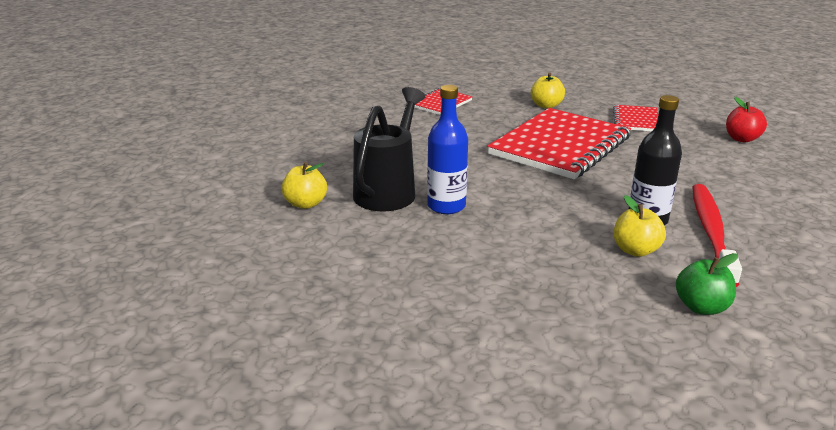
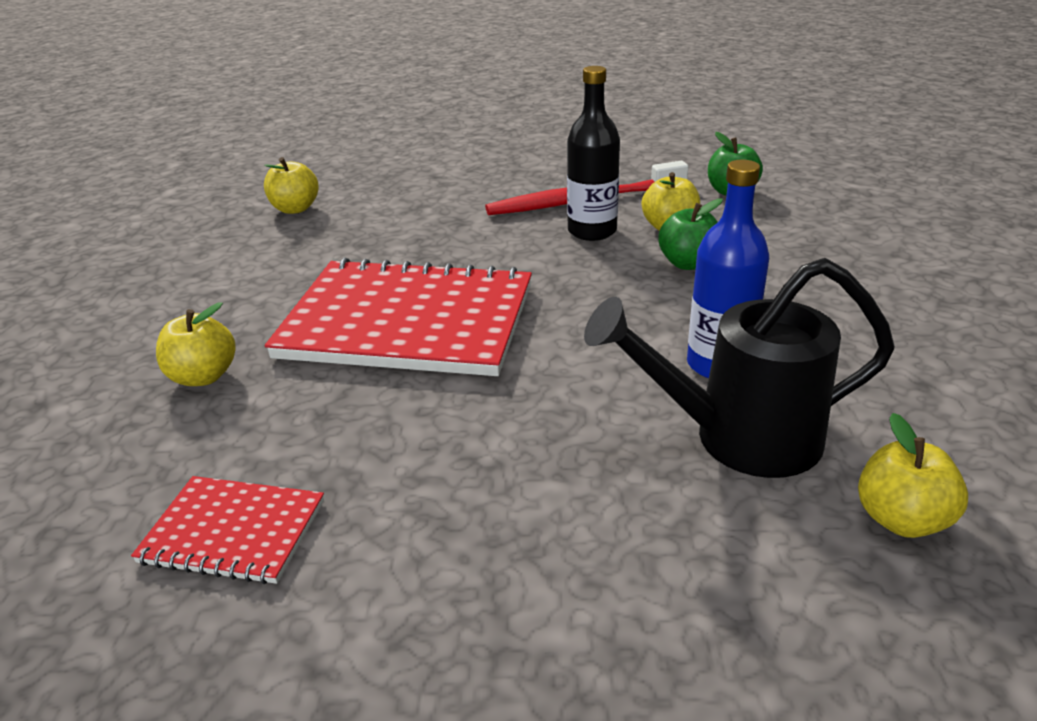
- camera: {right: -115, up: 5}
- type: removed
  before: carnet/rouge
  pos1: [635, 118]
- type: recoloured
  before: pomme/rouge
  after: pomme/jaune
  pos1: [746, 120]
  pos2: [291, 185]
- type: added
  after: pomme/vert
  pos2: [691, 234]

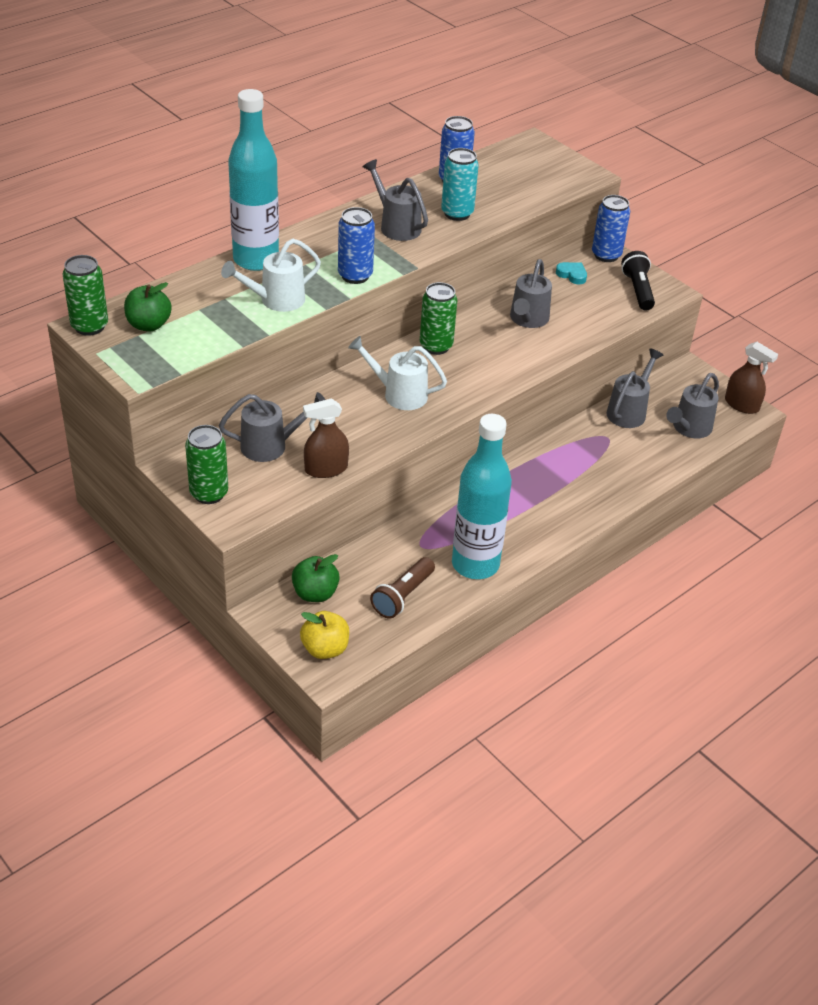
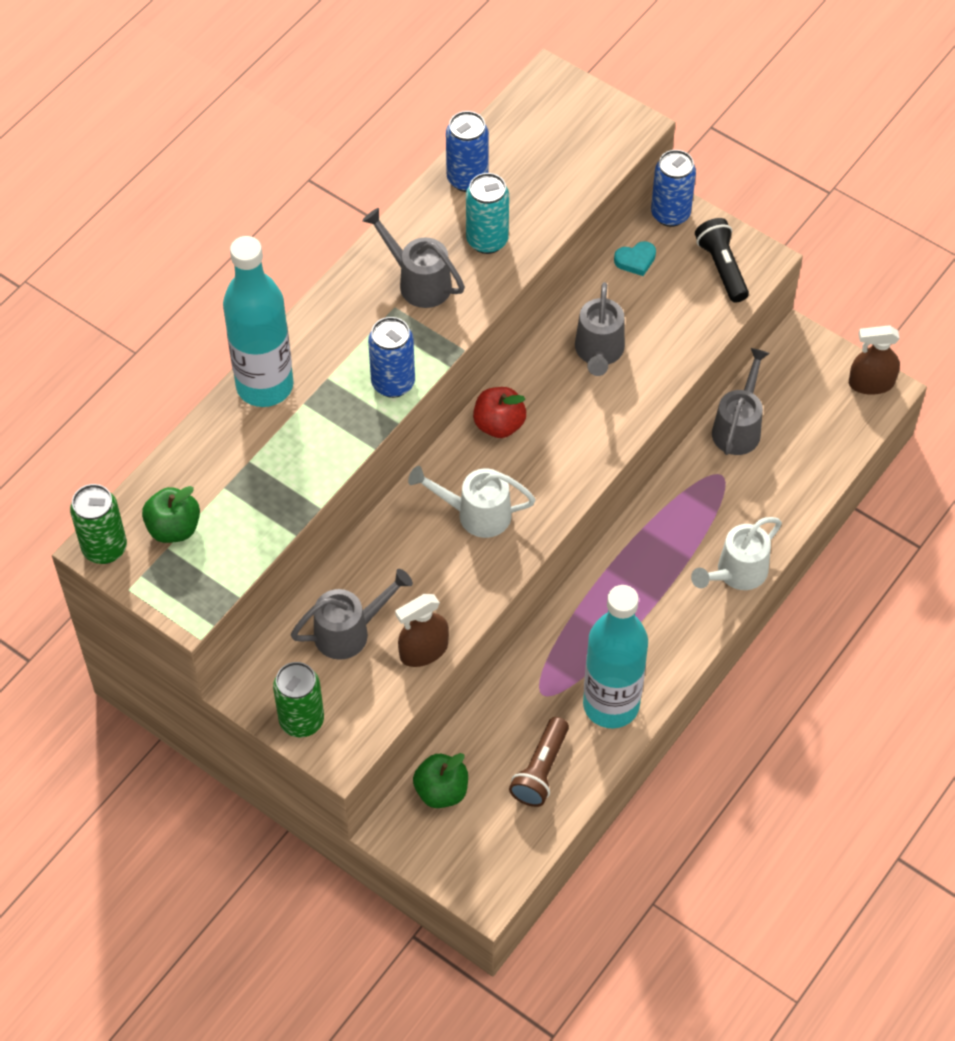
- camera: {right: -10, up: 15}
- type: moved
  before: arrosoir/blanc
  pos1: [271, 275]
  pos2: [736, 553]
- type: removed
  before: pomme/jaune
  pos1: [324, 635]
- type: replaced
  before: canette/vert
  after: pomme/rouge
  pos1: [438, 318]
  pos2: [499, 412]
- type: turned
  before: cœur/turquoise
  pos1: [571, 273]
  pos2: [635, 258]
  turn: 135
- type: removed
  before: arrosoir/gris
  pos1: [692, 405]
- type: turned
  before: vaporisateur/marron
  pos1: [751, 378]
  pos2: [874, 360]
  turn: 150

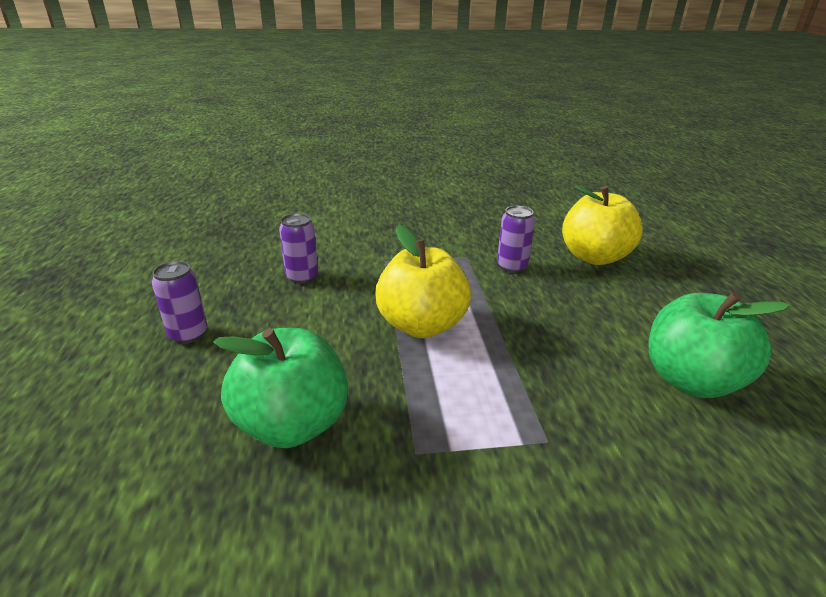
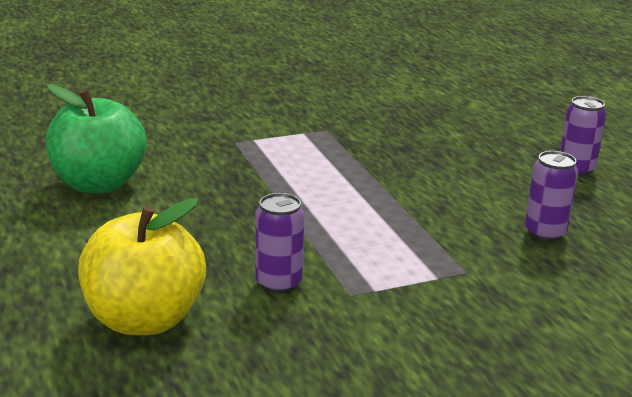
- camera: {right: 165, up: -5}
- type: removed
  before: pomme/vert
  pos1: [280, 388]
- type: removed
  before: pomme/jaune
  pos1: [423, 281]

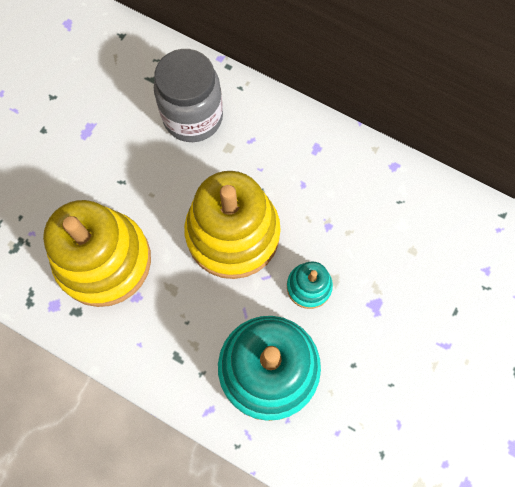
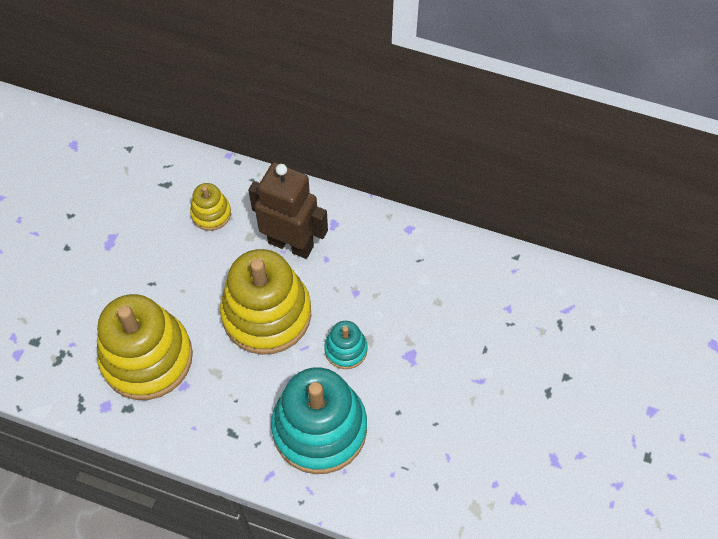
- camera: {right: -10, up: -10}
- type: replaced
  before: bocal/gris
  after: jouet à empiler/jaune
  pos1: [188, 95]
  pos2: [210, 207]
- type: added
  after: robot/marron
  pos2: [288, 210]

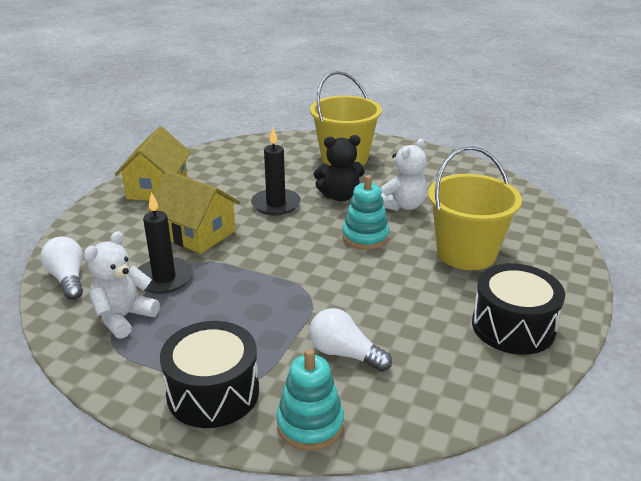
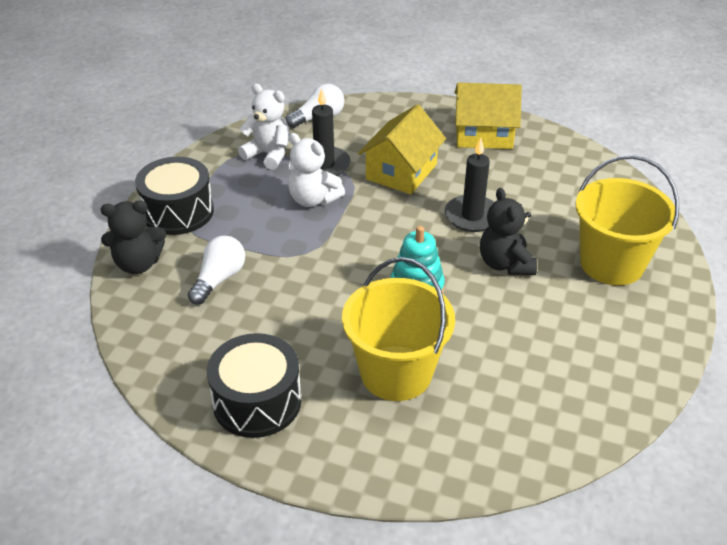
- camera: {right: 85, up: 10}
- type: replaced
  before: jouet à empiler/turquoise
  after: ours en peluche/noir
  pos1: [310, 400]
  pos2: [133, 237]
- type: moved
  before: ours en peluche/blanc
  pos1: [404, 175]
  pos2: [316, 170]

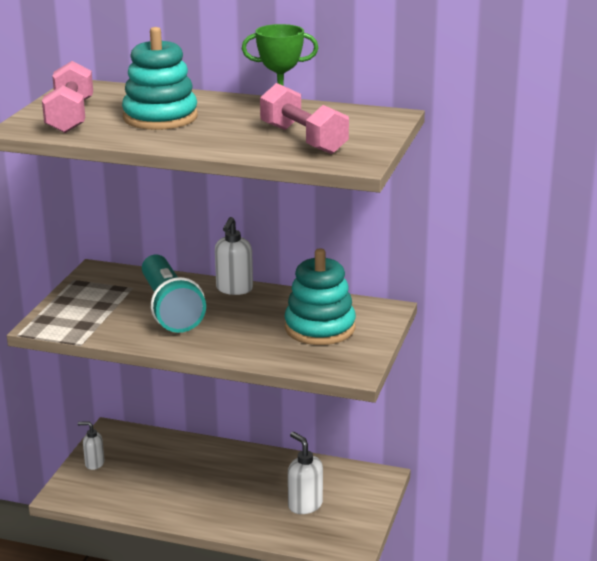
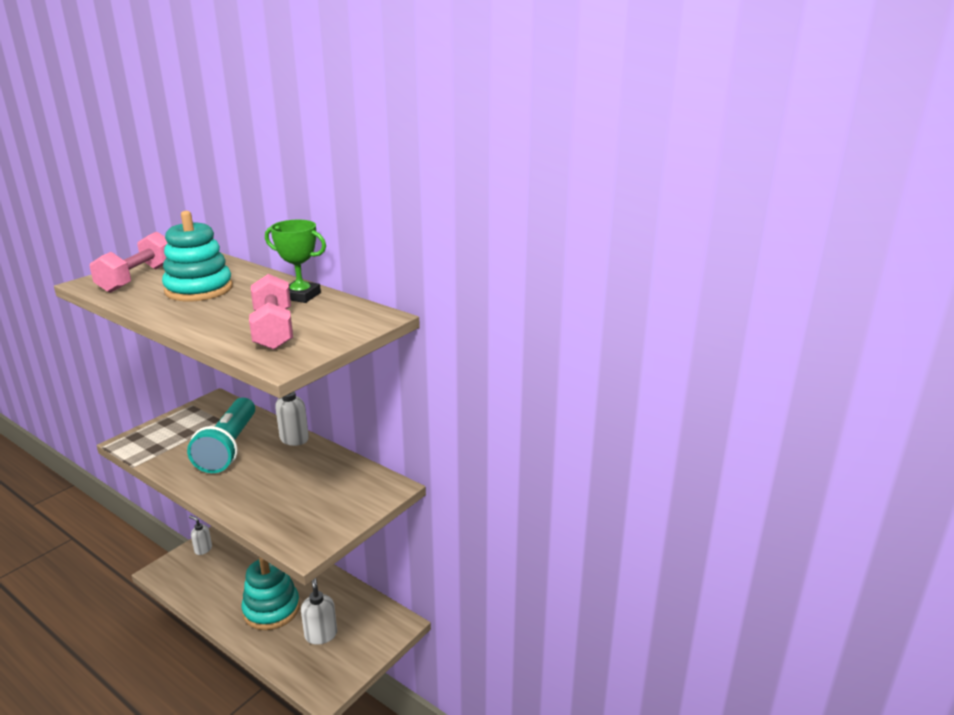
- camera: {right: 20, up: 0}
- type: moved
  before: jouet à empiler/turquoise
  pos1: [320, 296]
  pos2: [271, 593]

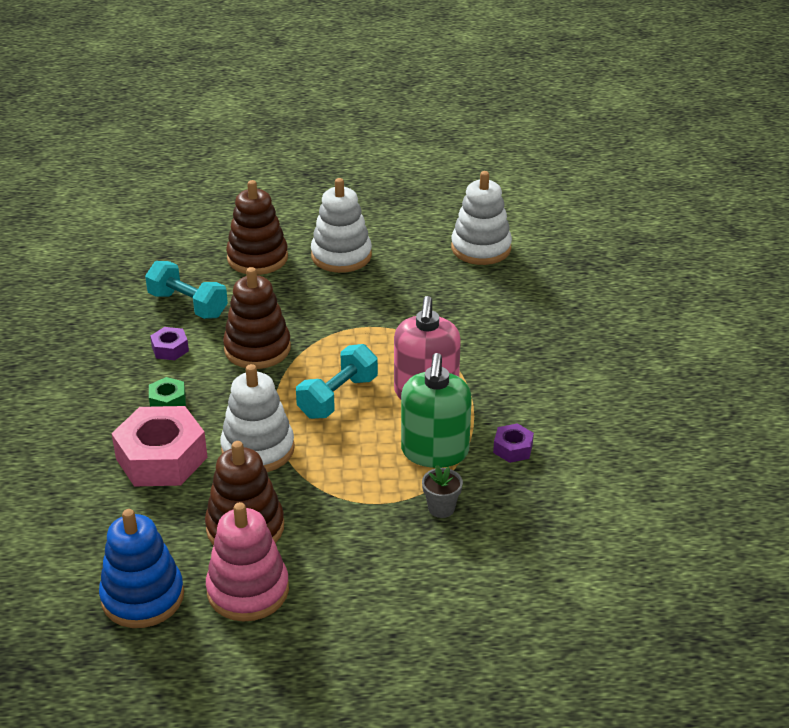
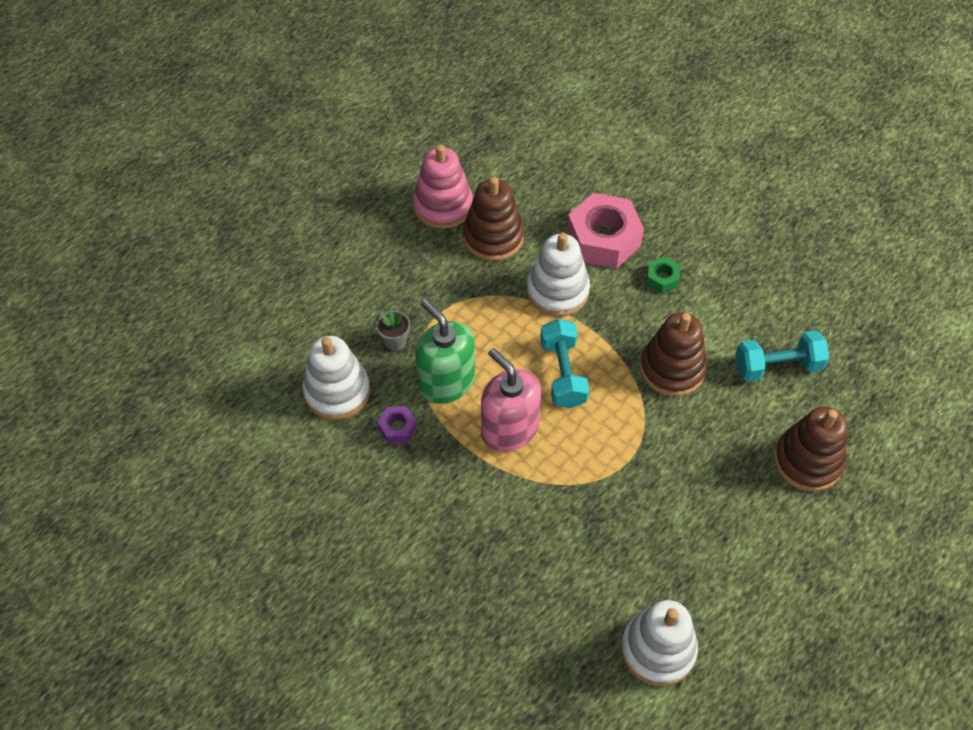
- camera: {right: 135, up: 20}
- type: removed
  before: jouet à empiler/bleu
  pos1: [141, 568]
- type: removed
  before: écrou/violet
  pos1: [169, 343]
- type: moved
  before: jouet à empiler/blanc
  pos1: [341, 225]
  pos2: [336, 378]

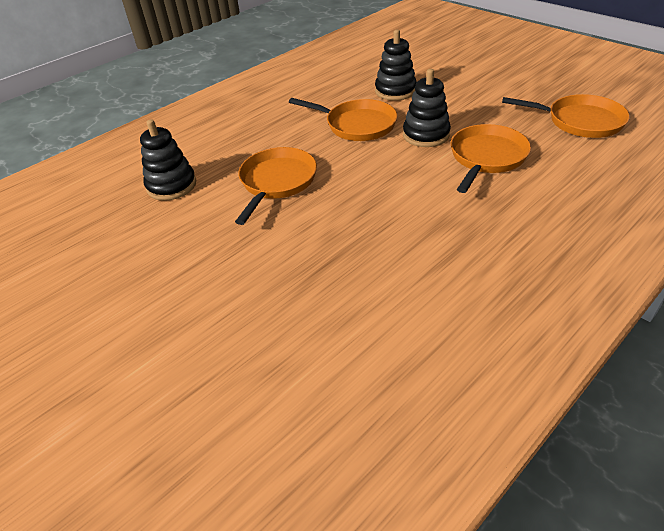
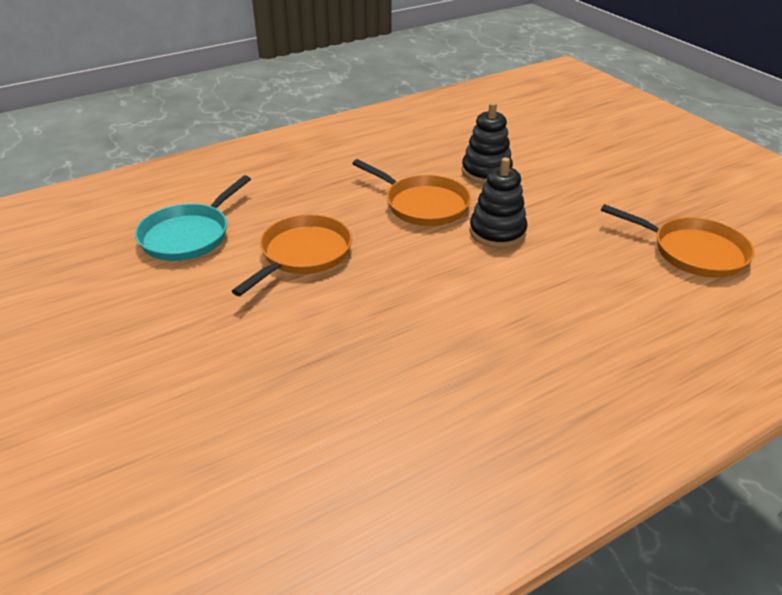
- camera: {right: 10, up: -5}
- type: replaced
  before: jouet à empiler/noir
  after: poêle/turquoise
  pos1: [168, 160]
  pos2: [193, 218]
- type: removed
  before: poêle/orange
  pos1: [491, 158]

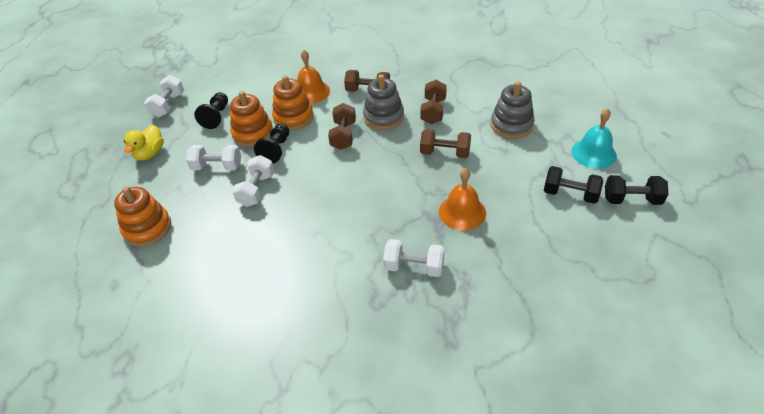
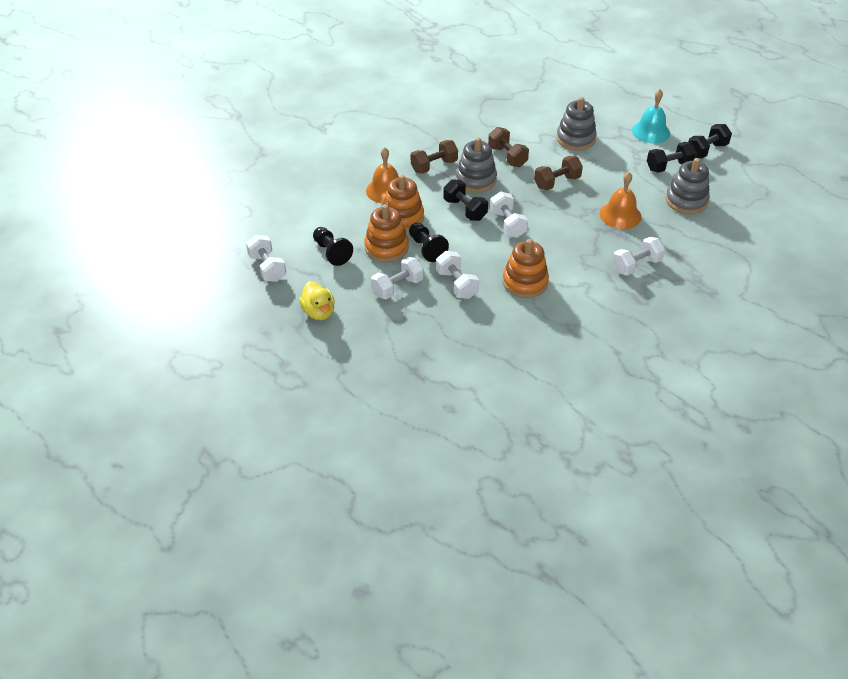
- camera: {right: -45, up: 0}
- type: moved
  before: jouet à empiler/orange
  pos1: [142, 216]
  pos2: [525, 268]
- type: recoloured
  before: haltère/marron
  after: haltère/noir
  pos1: [342, 126]
  pos2: [465, 200]
- type: added
  after: haltère/blanc
  pos2: [509, 215]
- type: added
  after: jouet à empiler/gris
  pos2: [687, 186]

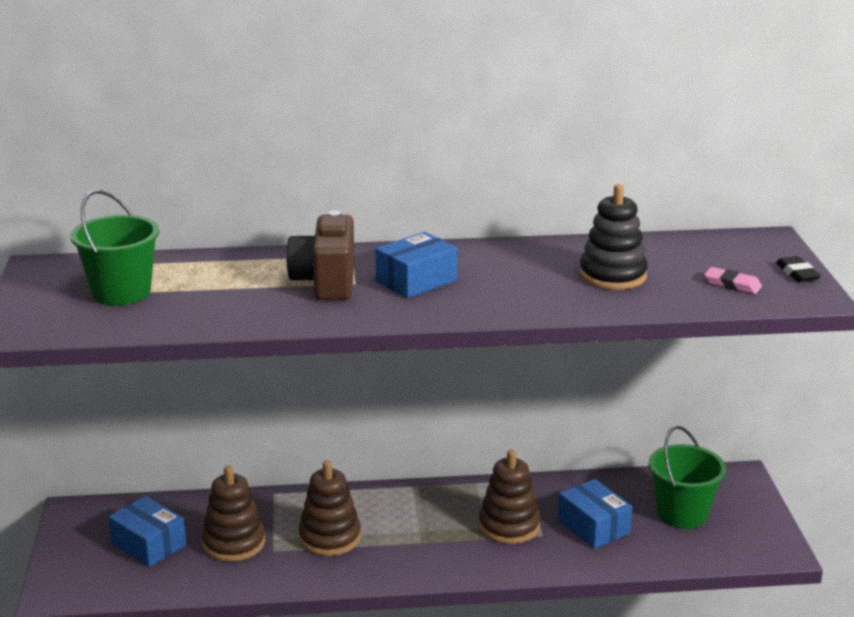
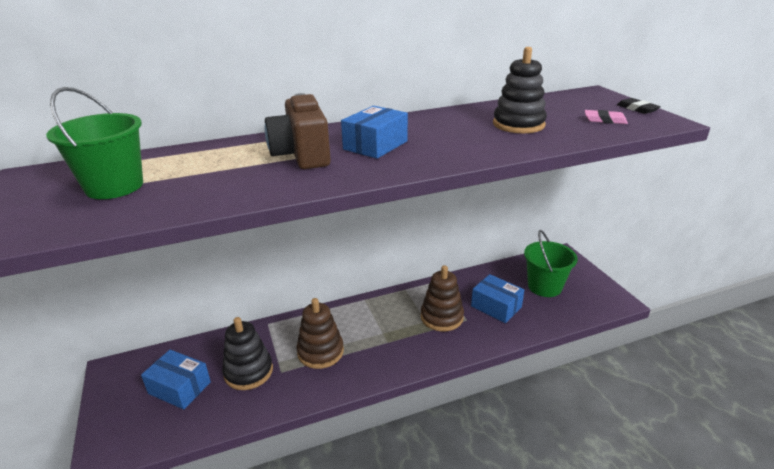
- camera: {right: -15, up: 5}
- type: recoloured
  before: jouet à empiler/marron
  after: jouet à empiler/noir
  pos1: [233, 514]
  pos2: [247, 353]

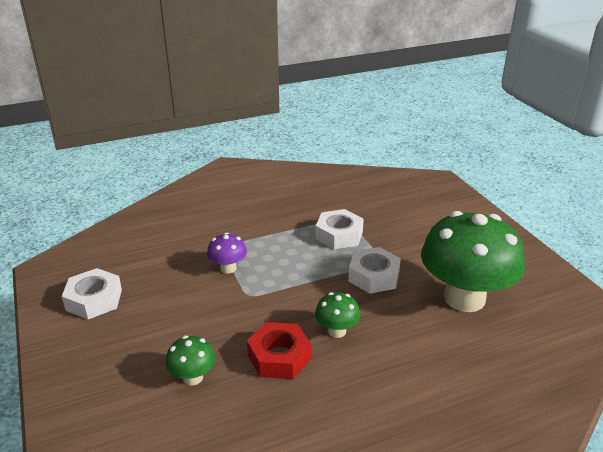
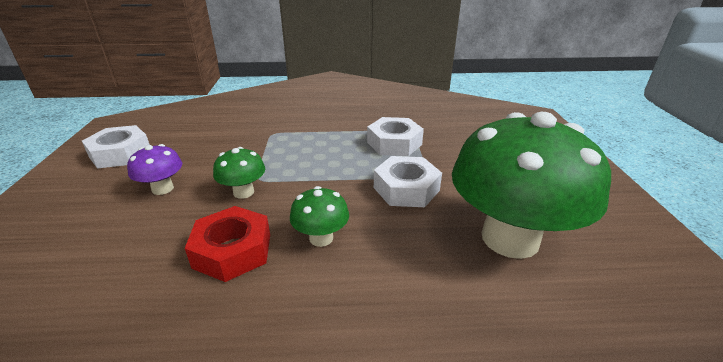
- camera: {right: 20, up: 0}
- type: moved
  before: champignon/vert
  pos1: [191, 361]
  pos2: [239, 173]
- type: moved
  before: champignon/violet
  pos1: [227, 253]
  pos2: [154, 169]

